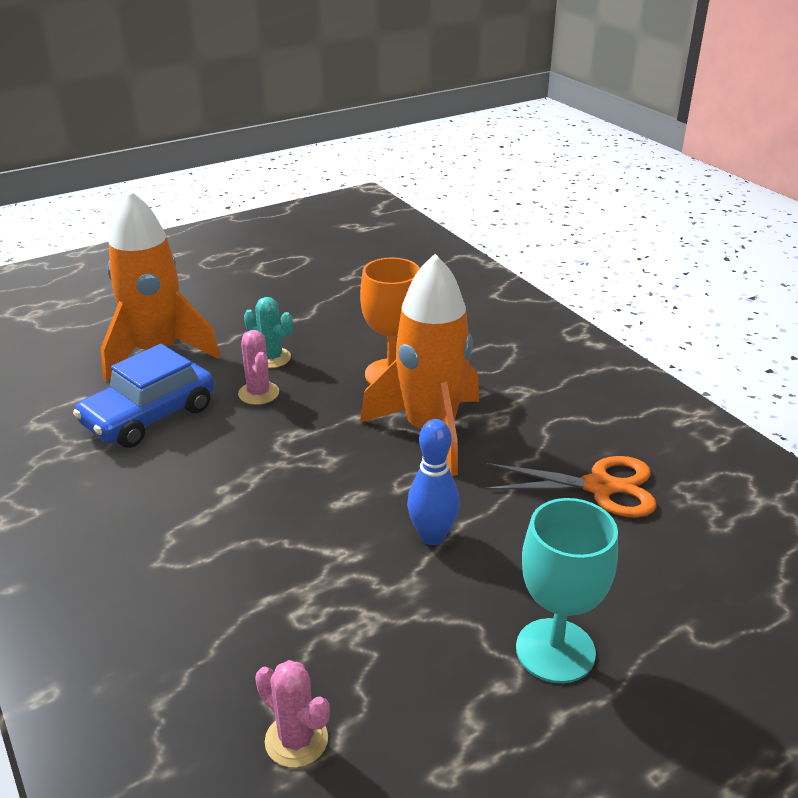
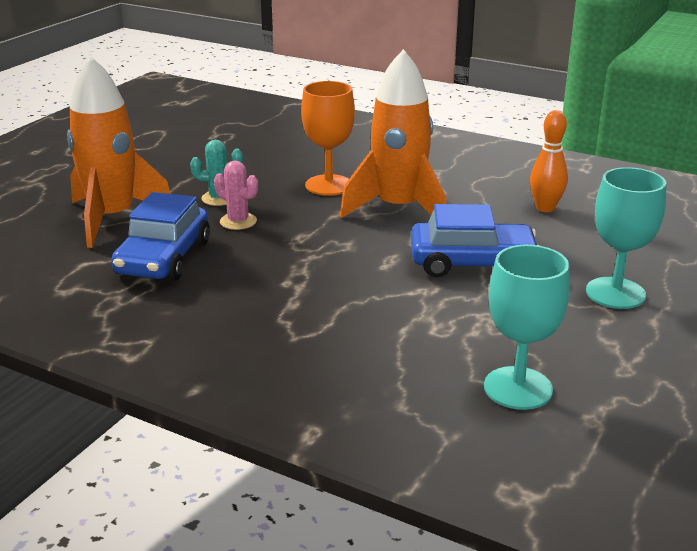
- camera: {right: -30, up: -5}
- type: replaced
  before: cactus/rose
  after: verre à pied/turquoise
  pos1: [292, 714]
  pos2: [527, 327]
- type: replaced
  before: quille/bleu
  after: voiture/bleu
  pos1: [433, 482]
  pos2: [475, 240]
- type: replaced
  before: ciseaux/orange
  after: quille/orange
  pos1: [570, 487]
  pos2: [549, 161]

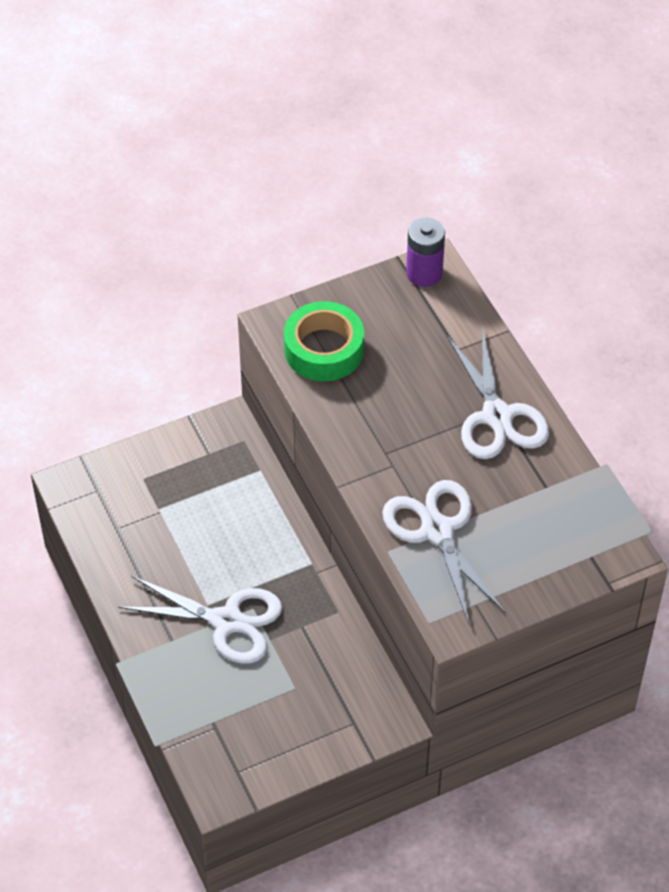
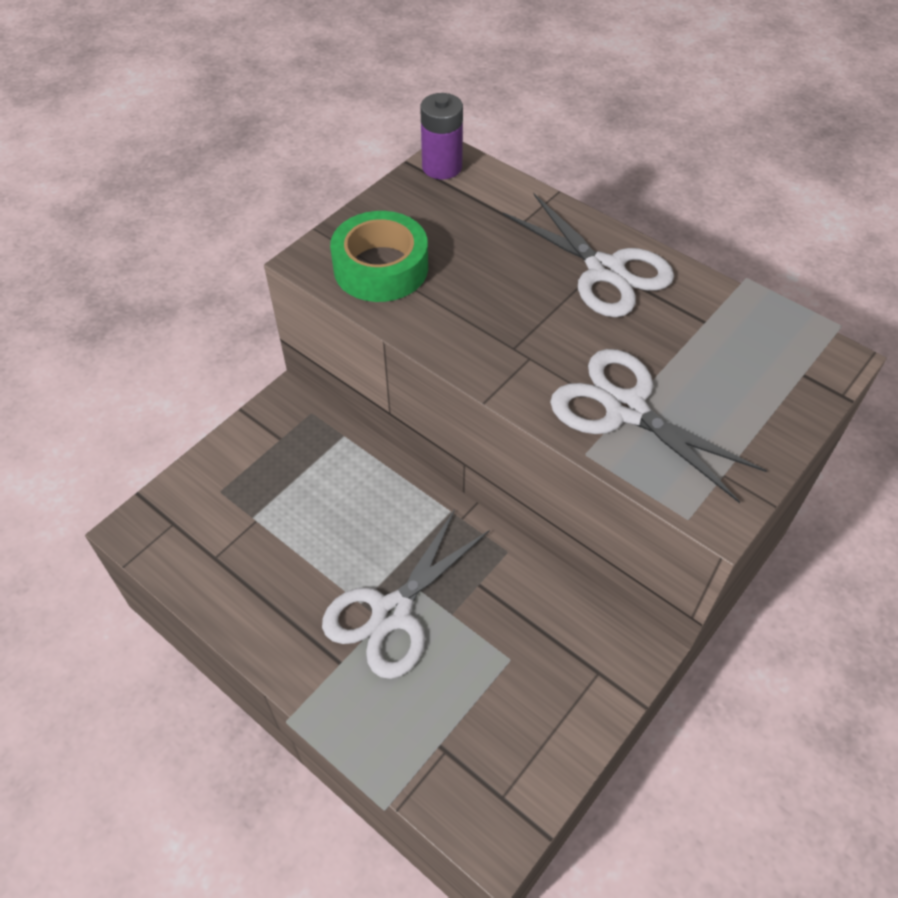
- camera: {right: -25, up: 0}
- type: turned
  before: ciseaux/blanc
  pos1: [200, 620]
  pos2: [406, 594]
  turn: 135

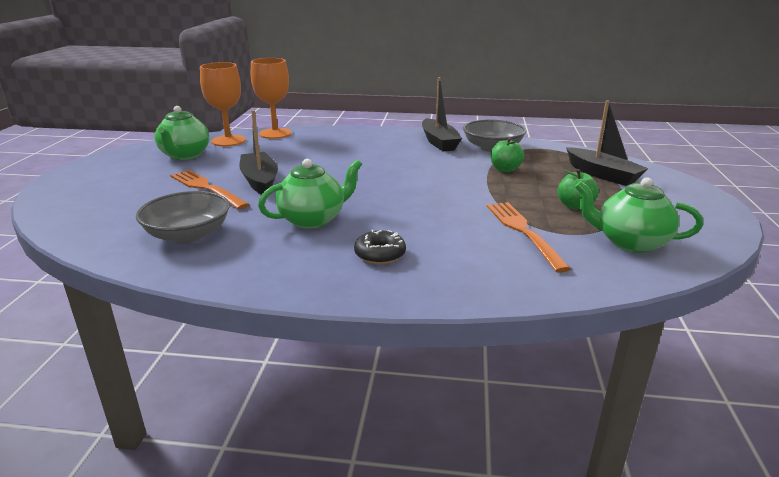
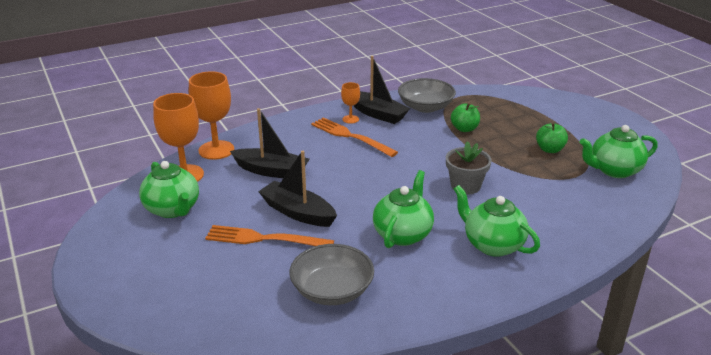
- camera: {right: -35, up: 5}
- type: replaced
  before: beignet/noir
  after: théière/vert
  pos1: [380, 247]
  pos2: [497, 221]
- type: moved
  before: fourchette/orange
  pos1: [529, 237]
  pos2: [354, 137]
- type: moved
  before: bateau/noir
  pos1: [607, 143]
  pos2: [270, 143]
- type: added
  after: verre à pied/orange
  pos2: [350, 103]
- type: added
  after: pot de fleurs/gris
  pos2: [469, 167]

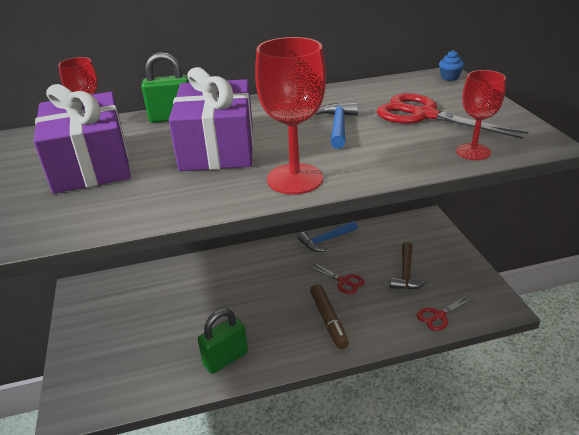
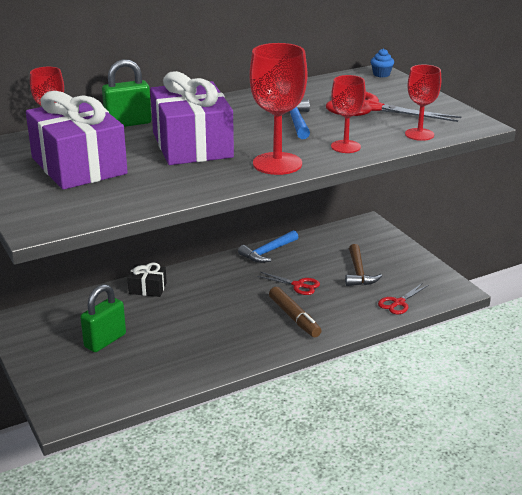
- camera: {right: -15, up: -5}
- type: moved
  before: cadenas/vert
  pos1: [223, 341]
  pos2: [103, 318]
- type: added
  after: cadeau/noir
  pos2: [147, 279]
- type: added
  after: verre à pied/rouge
  pos2: [348, 114]

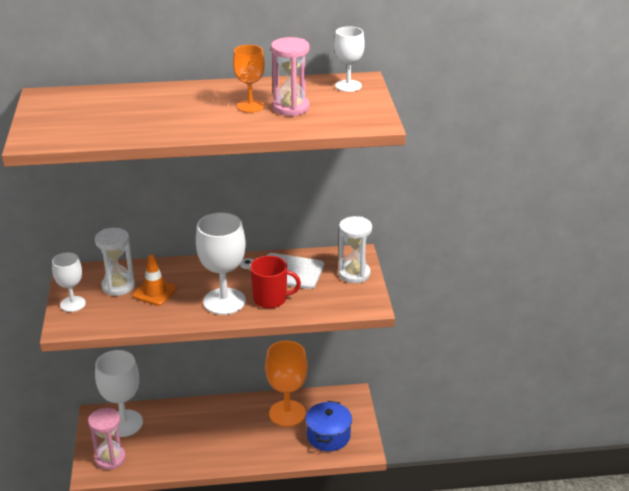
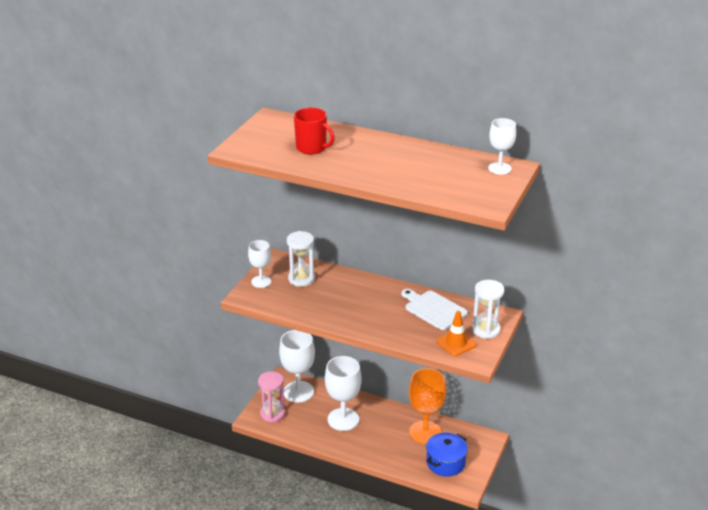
- camera: {right: 30, up: 0}
- type: moved
  before: cône de chantier/orange
  pos1: [154, 280]
  pos2: [456, 333]
- type: moved
  before: verre à pied/blanc
  pos1: [221, 264]
  pos2: [343, 393]
- type: removed
  before: verre à pied/orange
  pos1: [249, 79]
- type: moved
  before: tasse/rouge
  pos1: [275, 282]
  pos2: [314, 131]
- type: removed
  before: sablier/rose
  pos1: [290, 76]

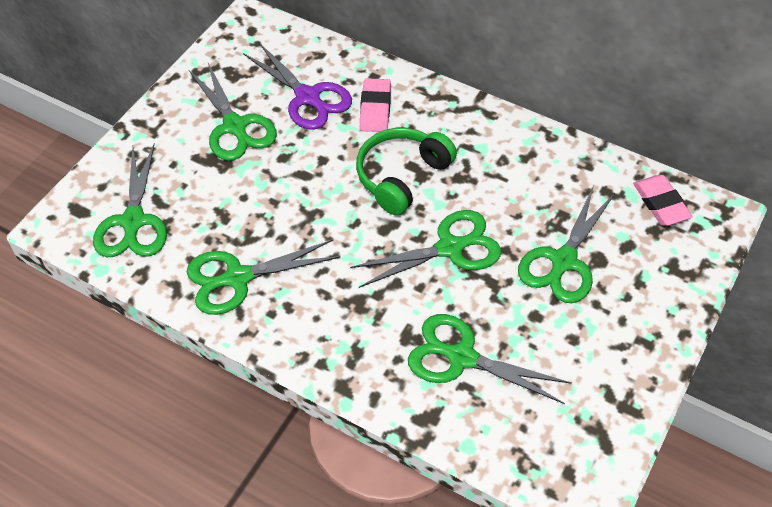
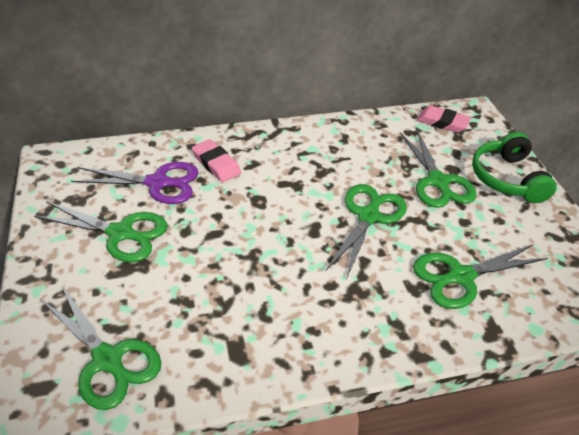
- camera: {right: -45, up: -10}
- type: removed
  before: ciseaux/vert
  pos1: [264, 277]
- type: moved
  before: casque audio/vert
  pos1: [406, 172]
  pos2: [514, 167]

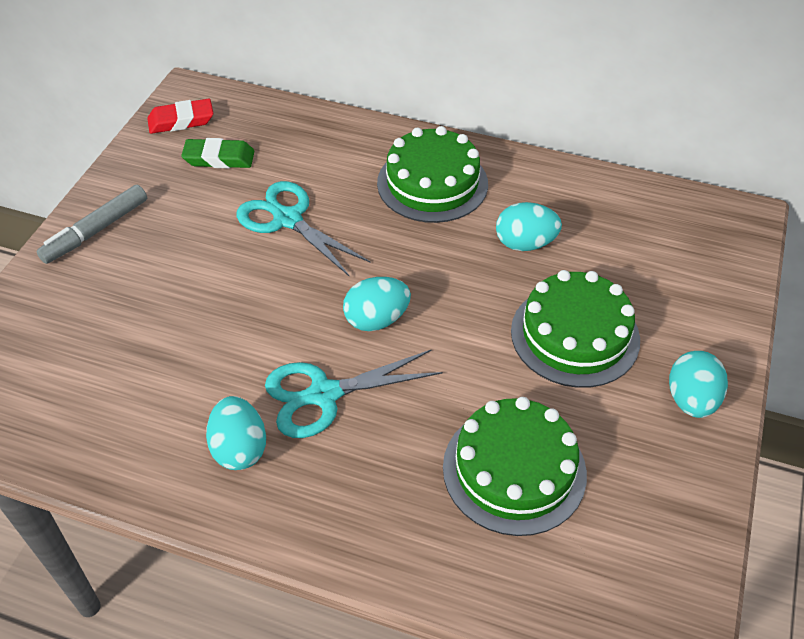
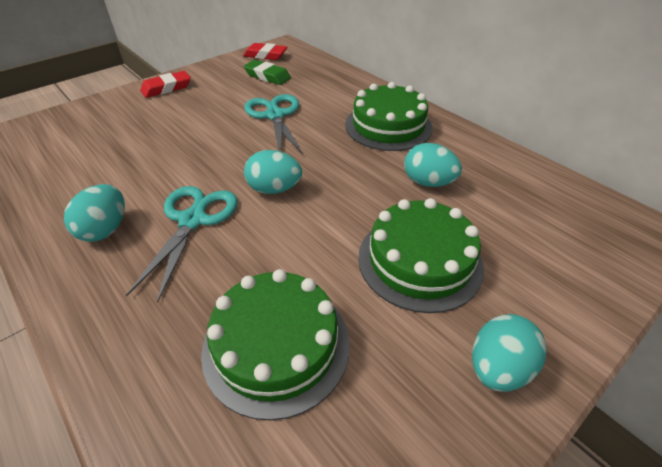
- camera: {right: 30, up: -5}
- type: replaced
  before: feutre/gris
  after: gomme/rouge
  pos1: [91, 224]
  pos2: [165, 84]
- type: turned
  before: ciseaux/turquoise
  pos1: [354, 394]
  pos2: [181, 244]
  turn: 90

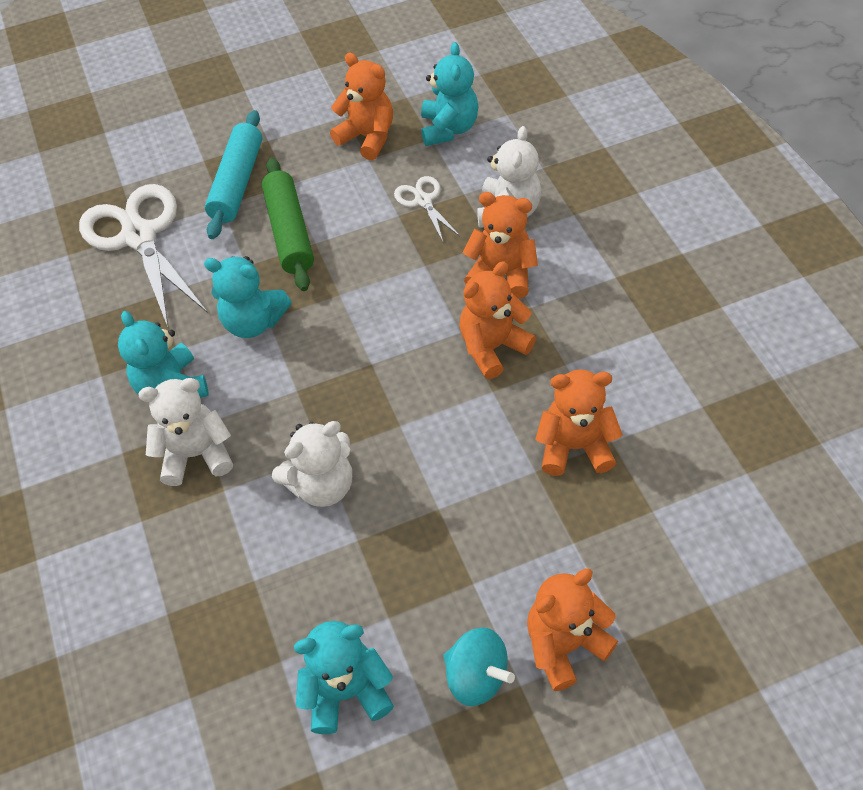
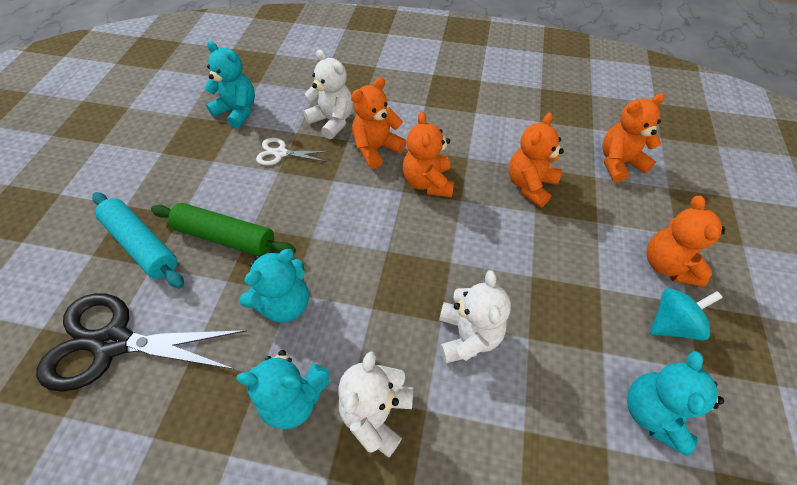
- camera: {right: -60, up: 0}
- type: recoloured
  before: ciseaux/blanc
  after: ciseaux/noir
  pos1: [143, 255]
  pos2: [141, 342]
- type: moved
  before: ours en peluche/orange
  pos1: [361, 106]
  pos2: [633, 137]

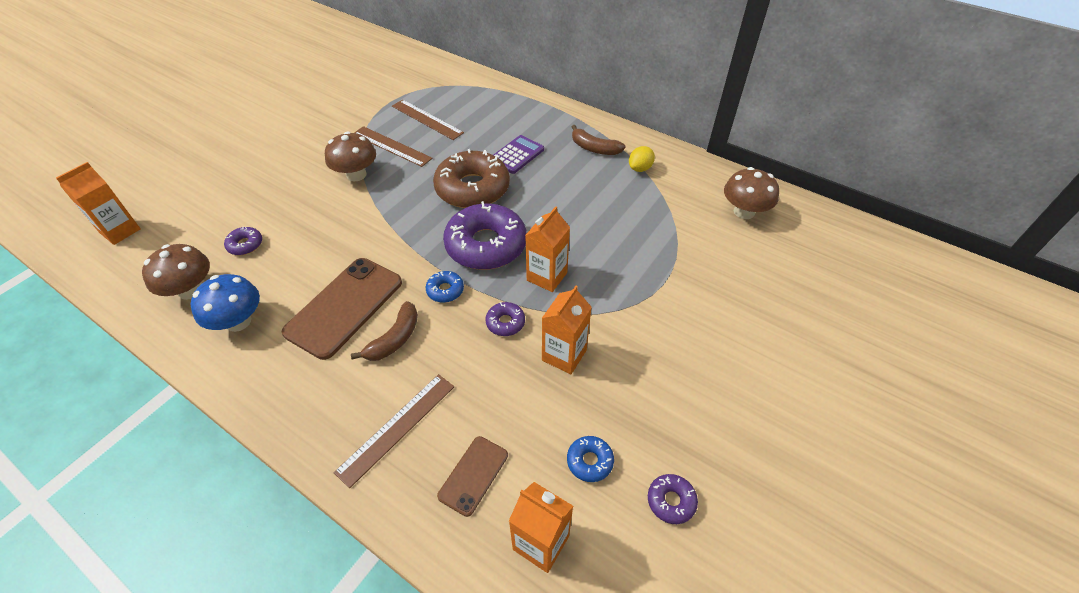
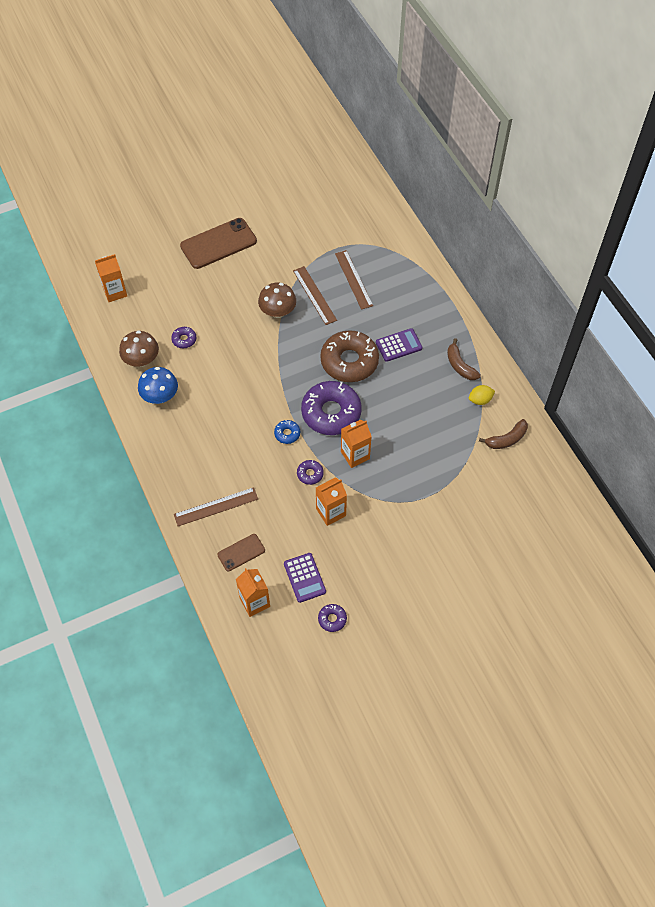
- camera: {right: 30, up: 10}
- type: moved
  before: téléphone/marron
  pos1: [342, 309]
  pos2: [218, 243]
- type: moved
  before: banane/marron
  pos1: [384, 331]
  pos2: [503, 434]
- type: replaced
  before: beignet/bleu
  after: calculatrice/violet
  pos1: [590, 459]
  pos2: [305, 578]
- type: removed
  before: champignon/marron
  pos1: [751, 193]

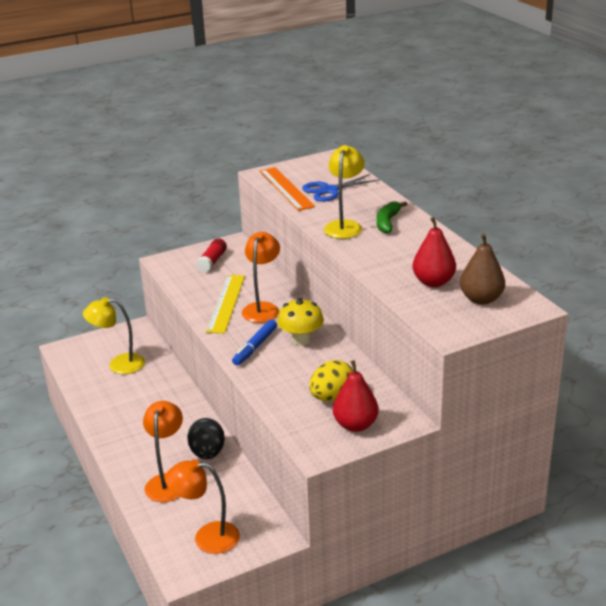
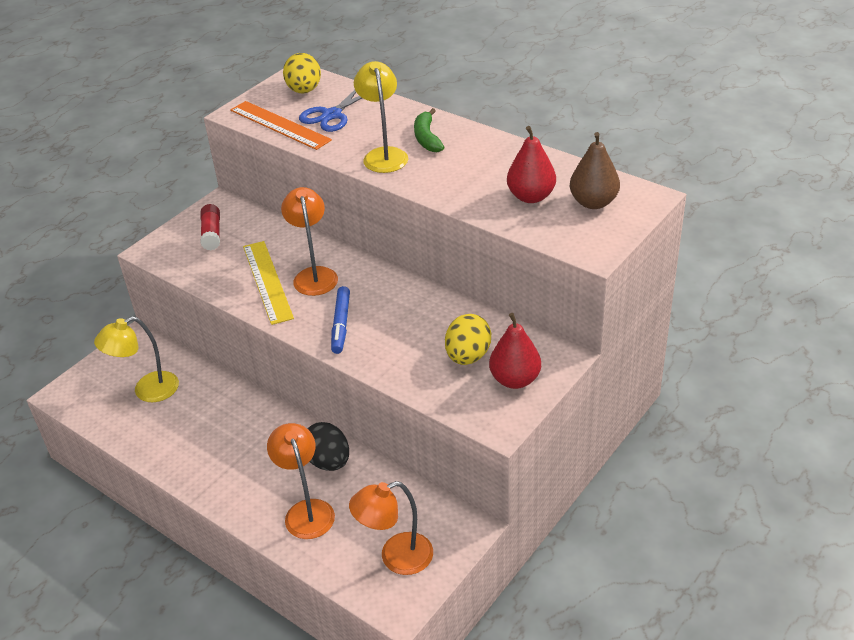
- camera: {right: -25, up: 10}
- type: removed
  before: champignon/jaune
  pos1: [301, 321]
- type: added
  after: œuf/jaune
  pos2: [302, 73]

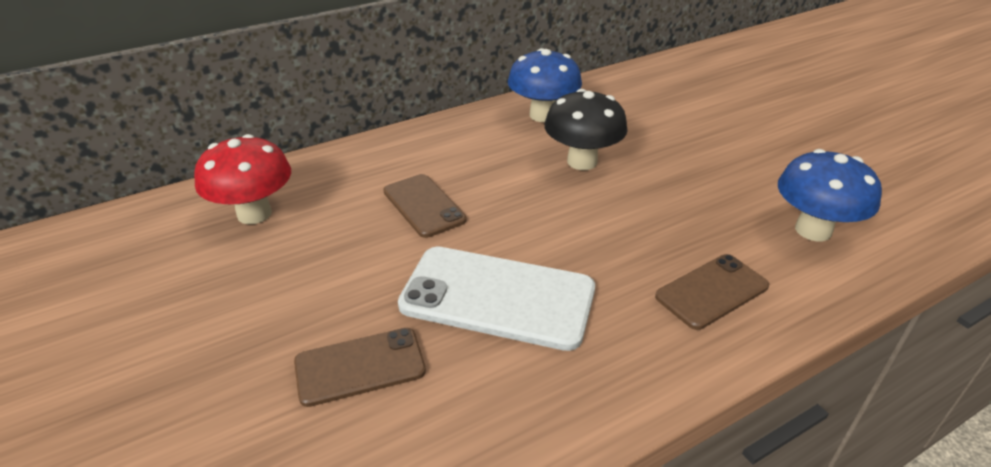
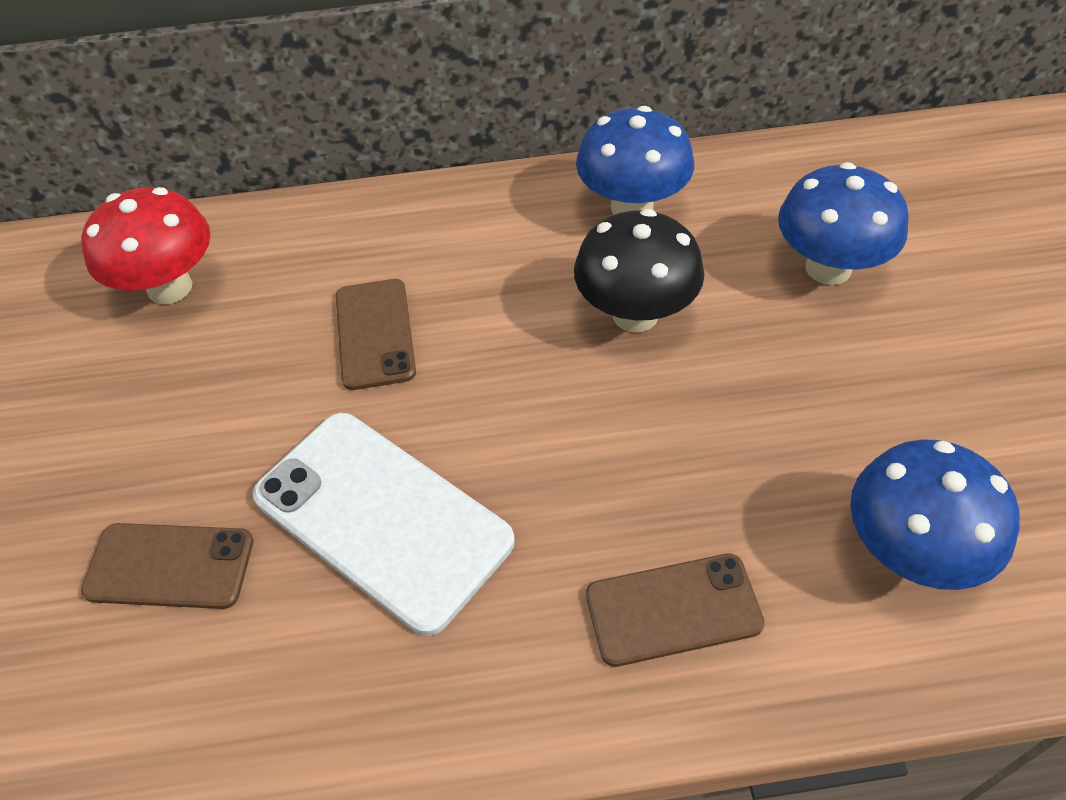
- camera: {right: 25, up: 15}
- type: added
  after: champignon/bleu
  pos2: [843, 223]

